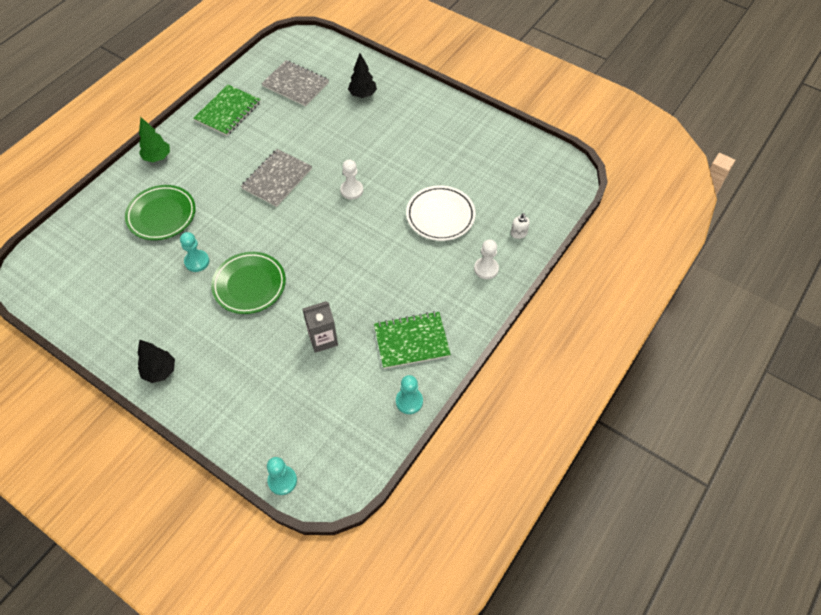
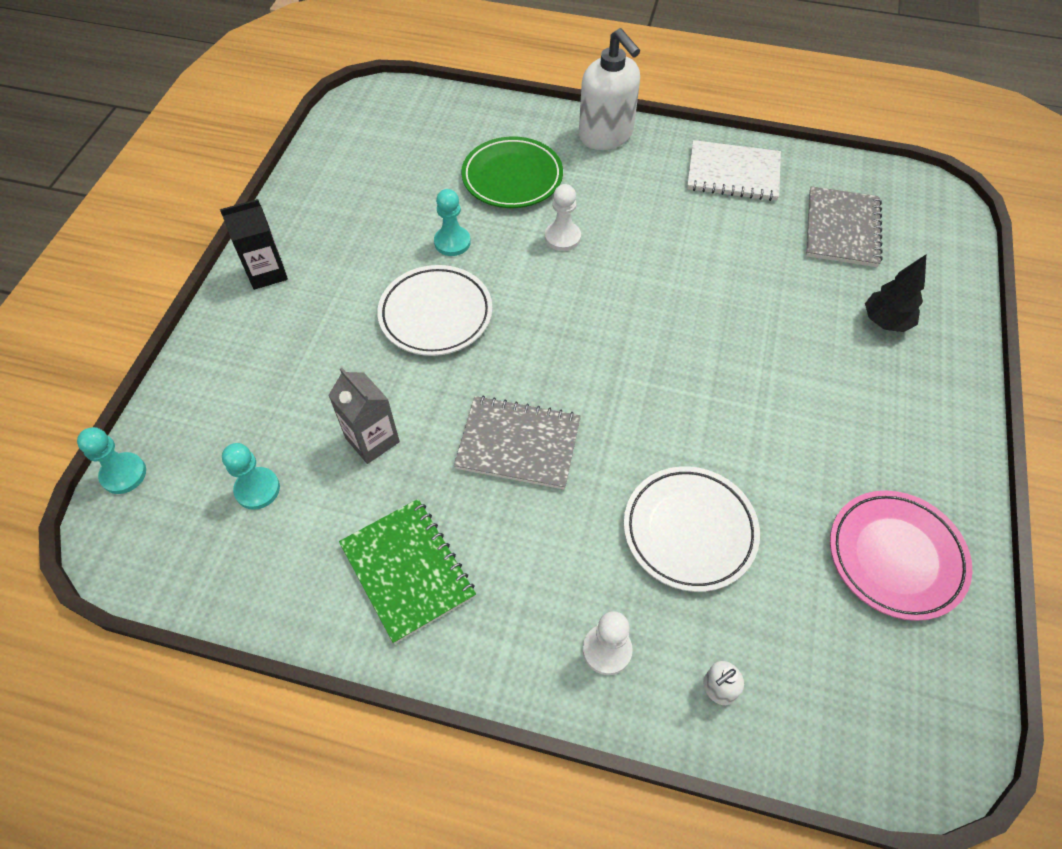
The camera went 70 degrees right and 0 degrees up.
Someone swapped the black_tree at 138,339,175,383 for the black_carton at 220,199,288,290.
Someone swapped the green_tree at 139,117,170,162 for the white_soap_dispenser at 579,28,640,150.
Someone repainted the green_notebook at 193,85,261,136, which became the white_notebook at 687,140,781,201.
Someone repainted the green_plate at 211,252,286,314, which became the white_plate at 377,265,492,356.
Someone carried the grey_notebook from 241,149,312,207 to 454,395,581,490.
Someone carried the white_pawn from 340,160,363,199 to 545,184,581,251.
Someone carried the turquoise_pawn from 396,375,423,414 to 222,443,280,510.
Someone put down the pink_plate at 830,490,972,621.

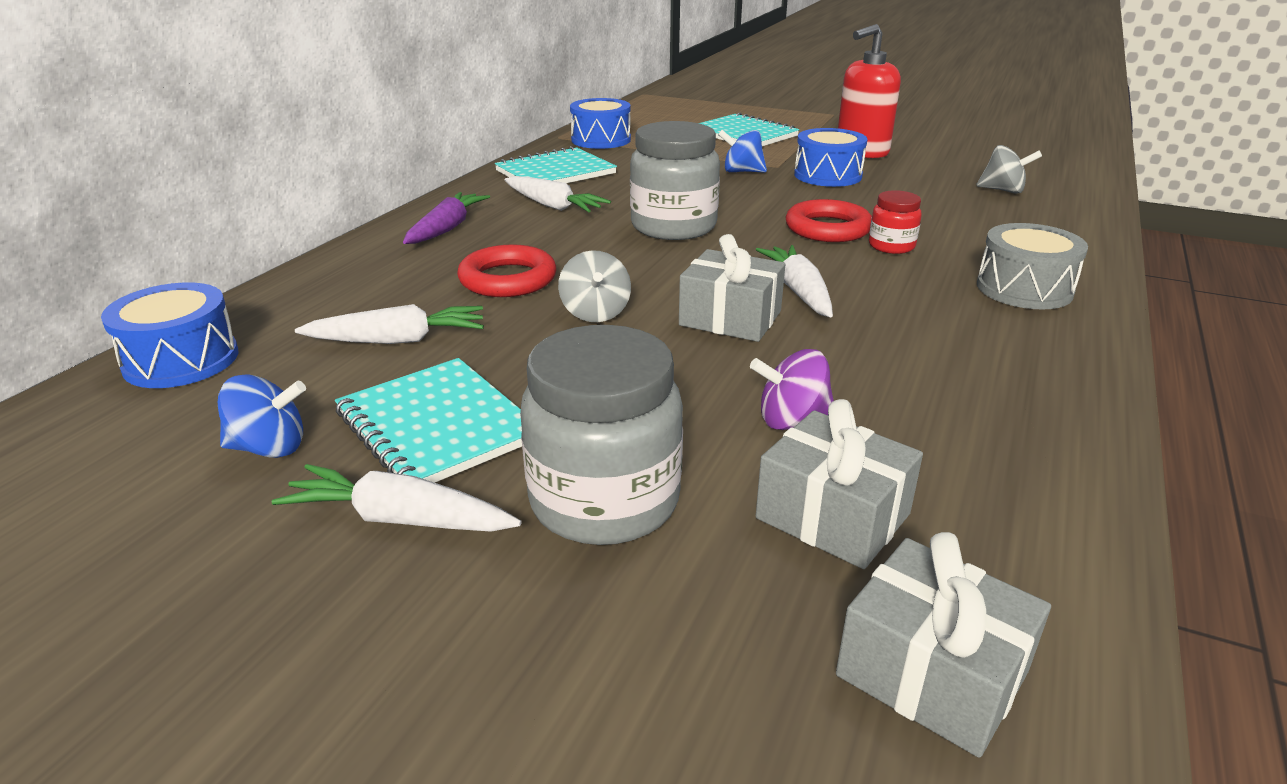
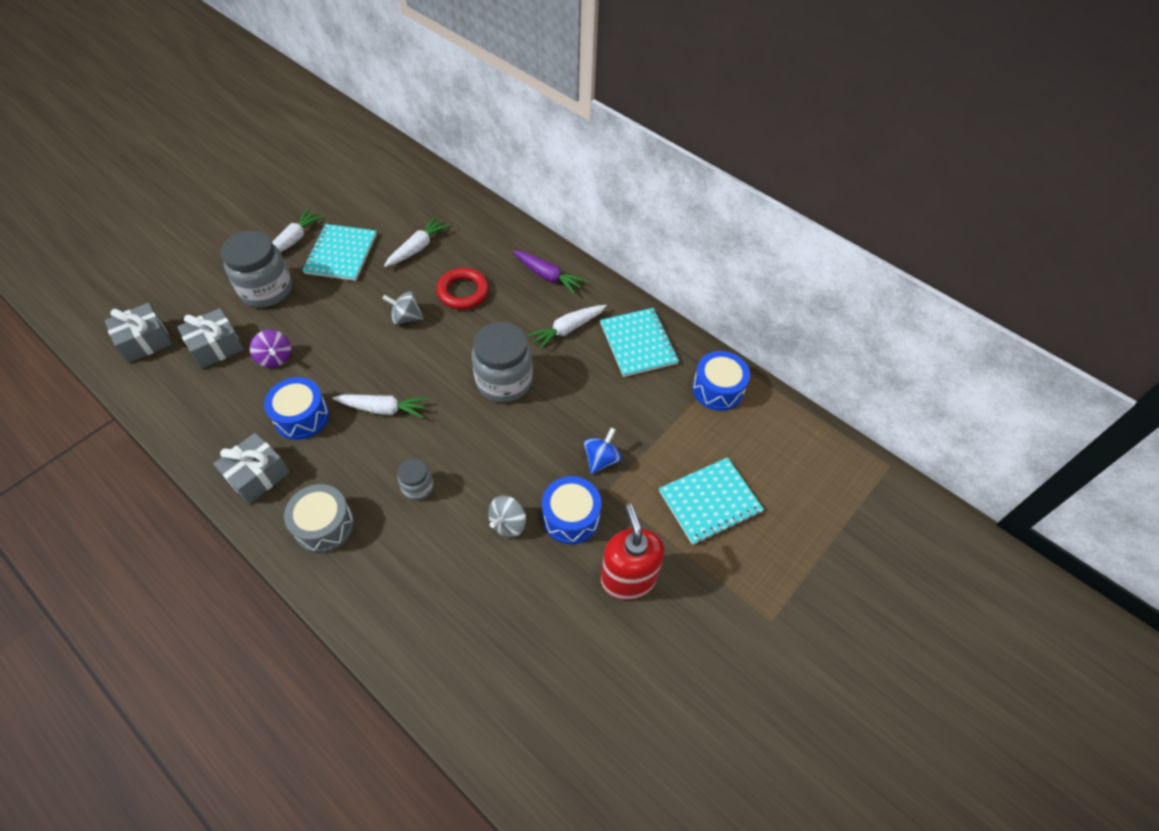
The camera went 105 degrees right and 25 degrees up.
Someone carried the blue_drum from 101,282,238,388 to 264,377,329,440.
Someone took away the blue_spinning_top at 218,374,306,458.
Someone rotated the white_carrot at 295,304,484,344 by 150 degrees counterclockwise.
Someone rotated the turquoise_notebook at 335,358,522,483 by 60 degrees counterclockwise.
Someone carried the grey_gift from 679,234,785,342 to 213,433,290,504.
Someone rotated the purple_spinning_top at 750,349,834,430 by 135 degrees clockwise.
Someone took away the red_ring at 786,199,872,242.
Someone repainted the red_jar at 869,190,922,254, which became the grey_jar at 398,458,434,501.
Someone carried the grey_spinning_top from 976,145,1042,194 to 488,495,526,538.

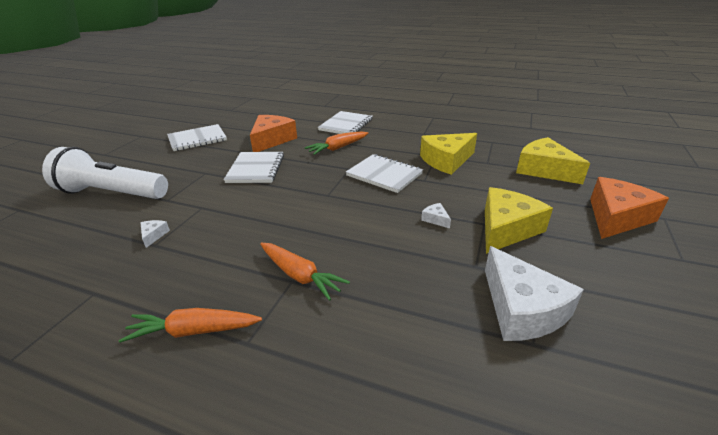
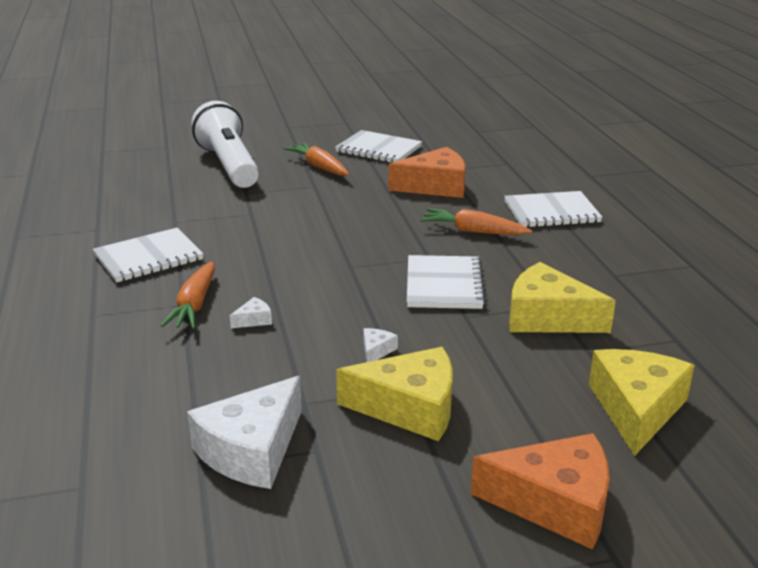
The camera went 55 degrees right and 5 degrees down.
Someone carried the orange_carrot from 119,308,262,343 to 284,143,349,176.
Someone carried the white_cheese from 140,220,170,248 to 230,297,272,328.
Someone carried the white_notebook from 224,152,284,183 to 93,228,203,283.

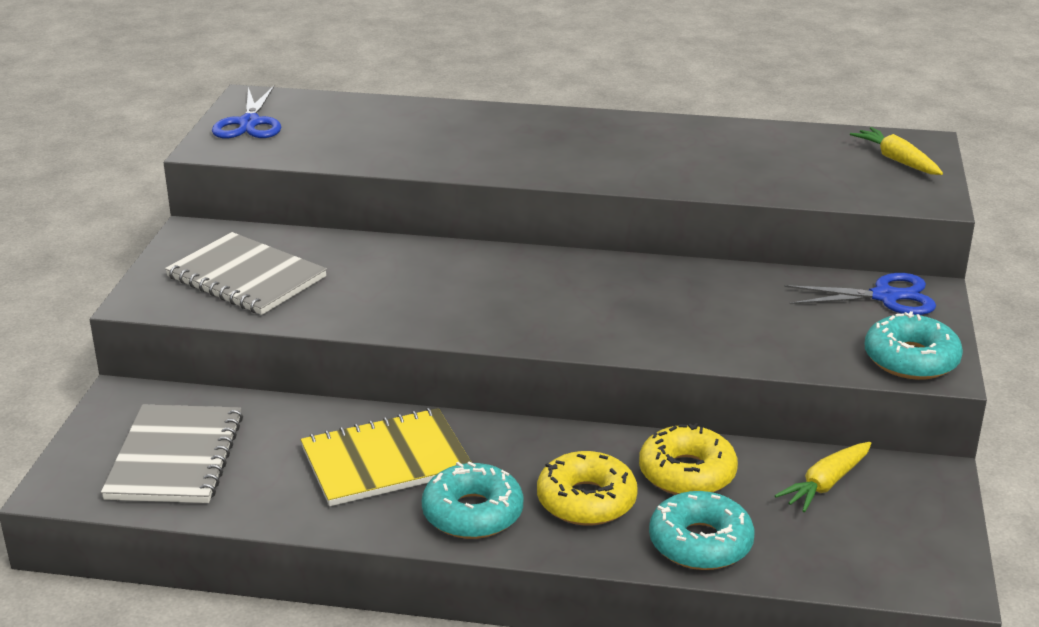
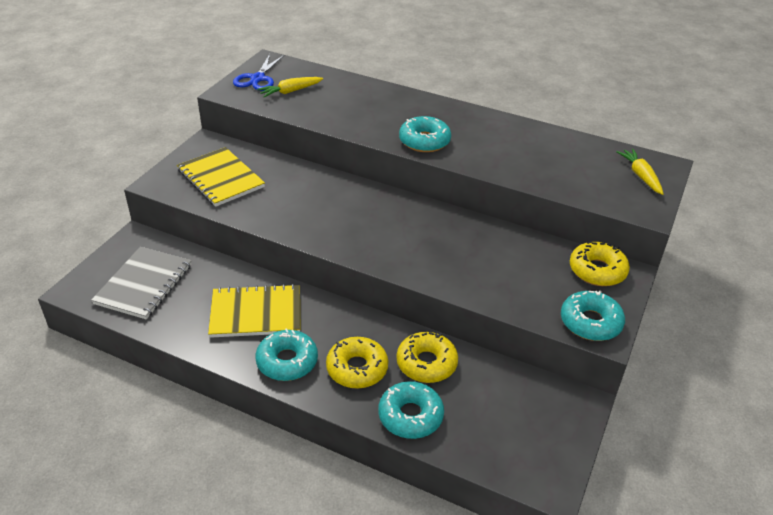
The camera went 15 degrees right and 10 degrees up.
Someone repainted the grey_notebook at 165,232,327,315, which became the yellow_notebook at 177,147,265,207.
Someone carried the yellow_carrot from 775,442,872,512 to 257,77,323,97.
Someone swapped the blue_scissors at 784,273,936,315 for the yellow_donut at 570,241,630,286.
Someone put down the turquoise_donut at 399,116,451,152.

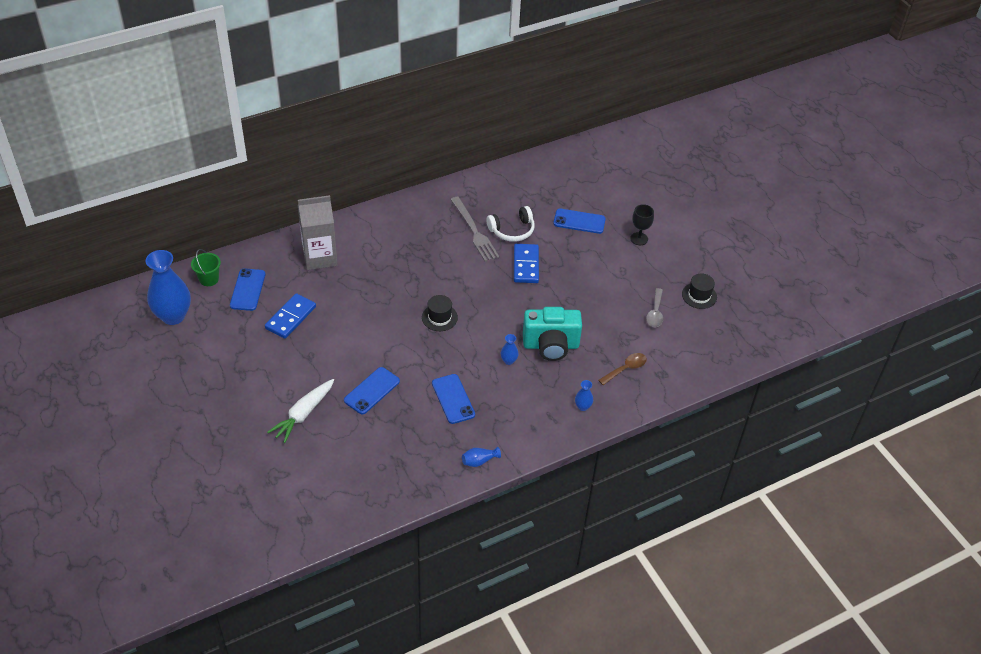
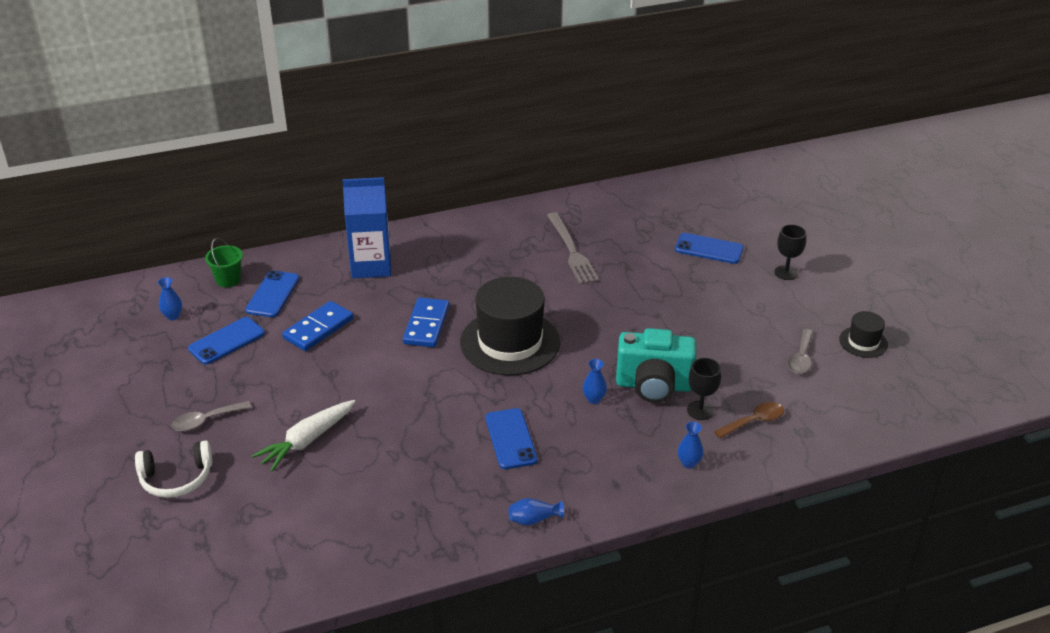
The camera went 10 degrees right and 10 degrees down.
Someone scaled the blue_vase at 146,250,191,325 by 0.42.
Someone repainted the grey_carton at 298,195,338,270, which became the blue_carton at 342,177,391,278.
Someone carried the blue_phone from 344,367,400,414 to 188,317,265,365.
Someone scaled the black_hat at 422,295,458,331 by 2.10.
Someone carried the white_headphones from 487,206,535,242 to 135,440,212,498.
Someone carried the blue_domino from 514,244,539,283 to 403,297,449,347.
Someone put down the grey_spoon at 171,401,252,431.
Someone put down the black_goblet at 687,358,721,420.

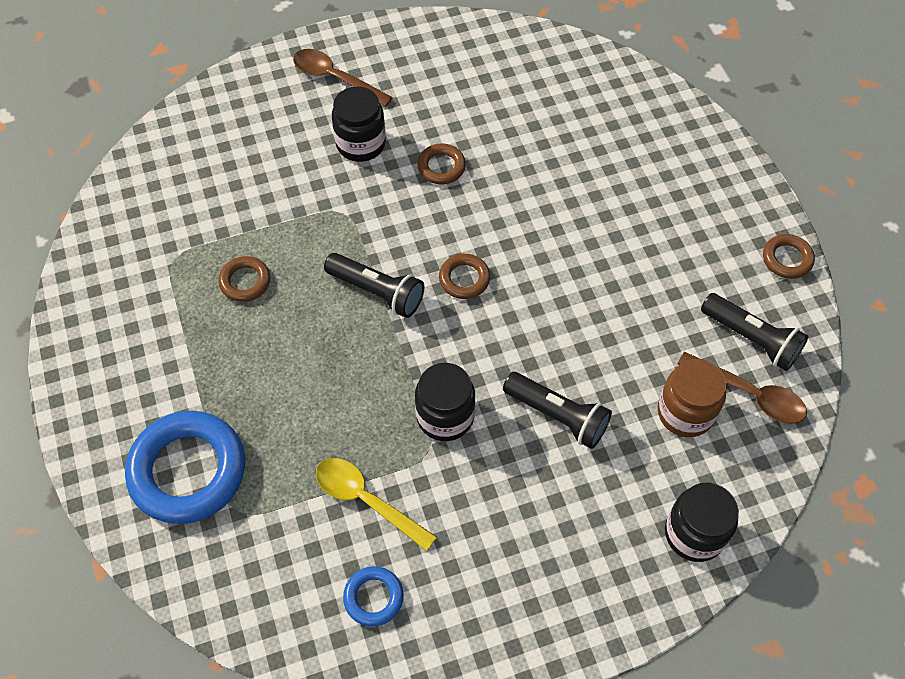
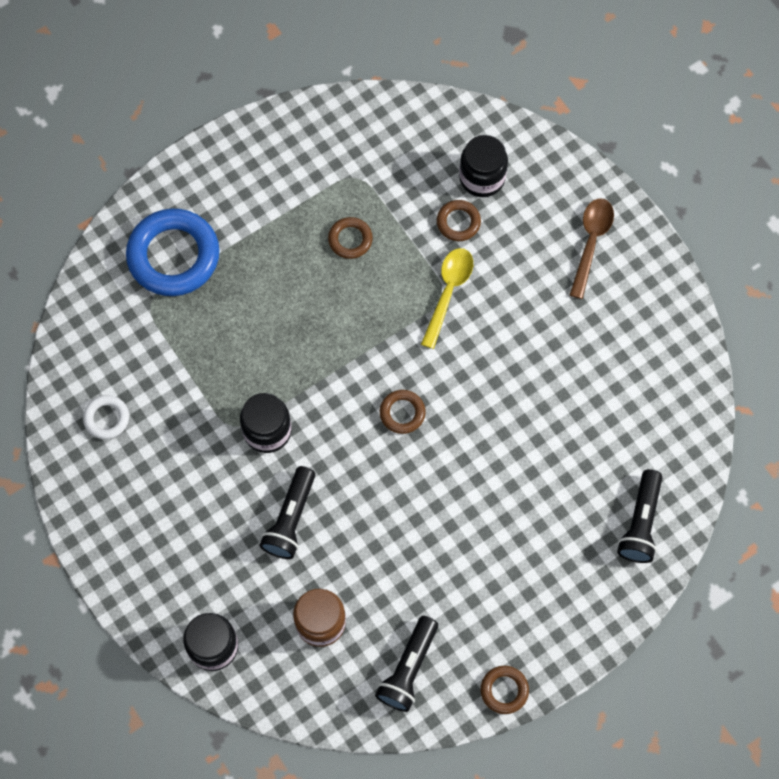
The camera went 75 degrees right and 10 degrees up.
Someone carried the yellow_spoon from 316,458,437,551 to 421,248,473,349.
Someone carried the black_flashlight from 324,253,424,318 to 617,469,662,563.
Someone carried the black_jar from 332,86,386,162 to 459,135,508,197.
Someone repainted the blue_ring at 343,566,404,627, which became the white_ring at 83,395,129,439.
Someone carried the brown_ring from 417,144,466,184 to 437,200,481,241.
Someone took away the brown_spoon at 678,352,807,424.

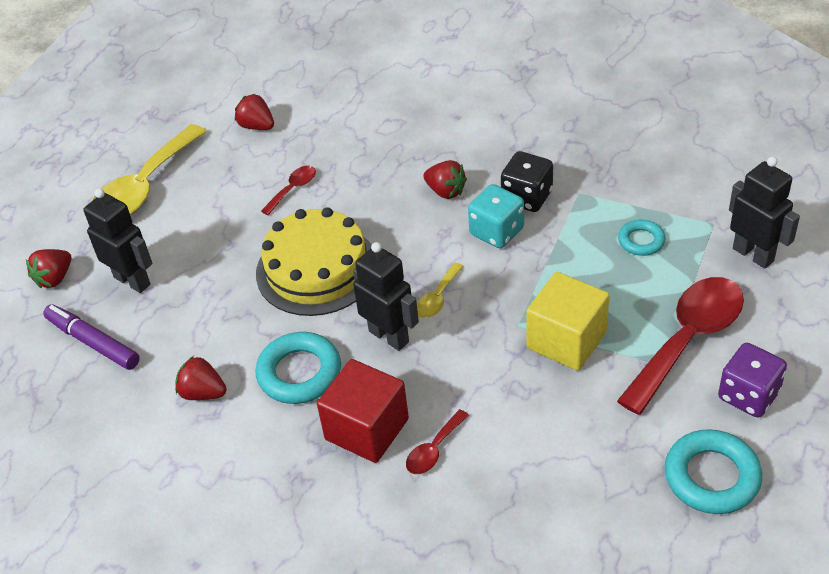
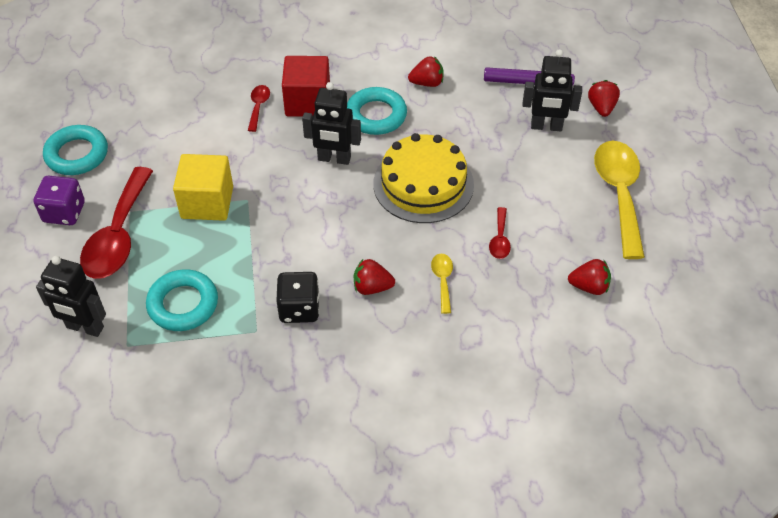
The camera went 145 degrees right and 5 degrees up.
Someone carried the yellow_spoon from 417,263,464,318 to 431,254,453,314.
Someone took away the turquoise_dice at 468,184,524,248.
Someone scaled the turquoise_ring at 618,219,665,256 by 1.72.

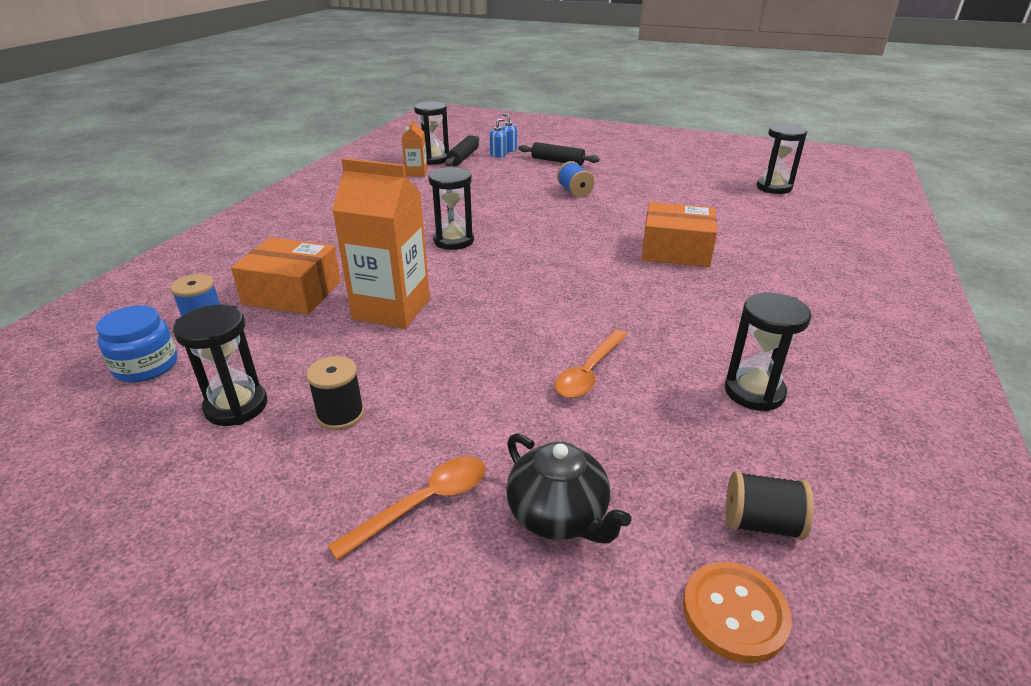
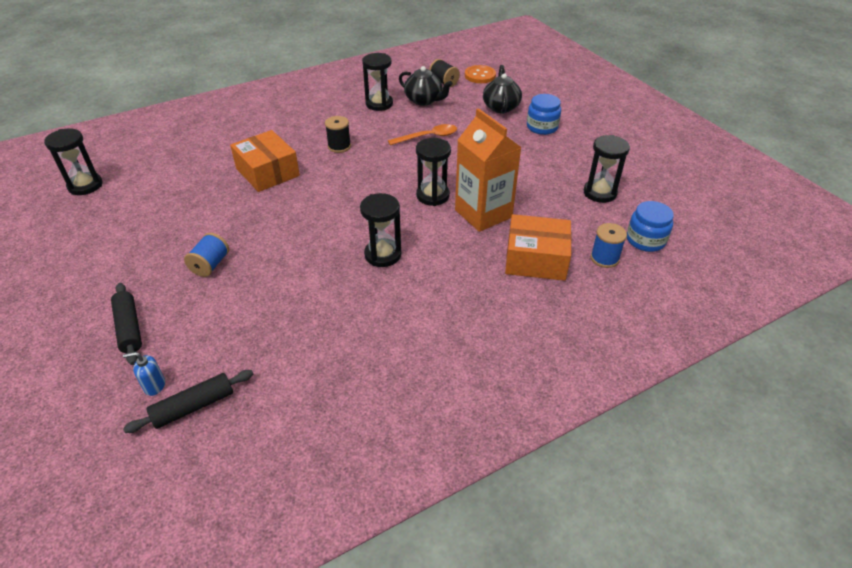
The camera went 140 degrees left and 10 degrees up.
Someone rotated the orange_box at 231,238,341,314 by 45 degrees counterclockwise.
Someone carried the black_spool from 306,356,364,430 to 325,116,351,153.
Someone swapped the orange_spoon at 328,456,486,560 for the blue_jar at 527,94,561,135.
Someone took away the orange_carton at 402,119,427,177.
Someone carried the black_hourglass from 414,101,449,165 to 416,138,451,206.
Someone took away the blue_soap_dispenser at 501,114,517,152.
Someone put down the black_teapot at 399,66,453,106.

